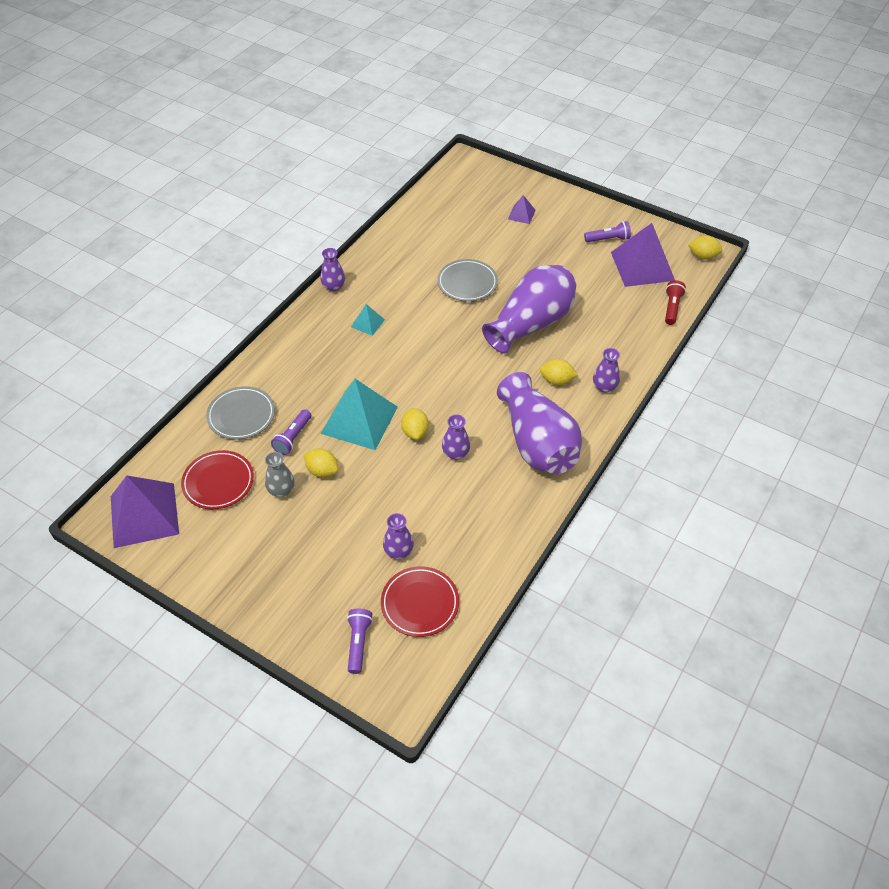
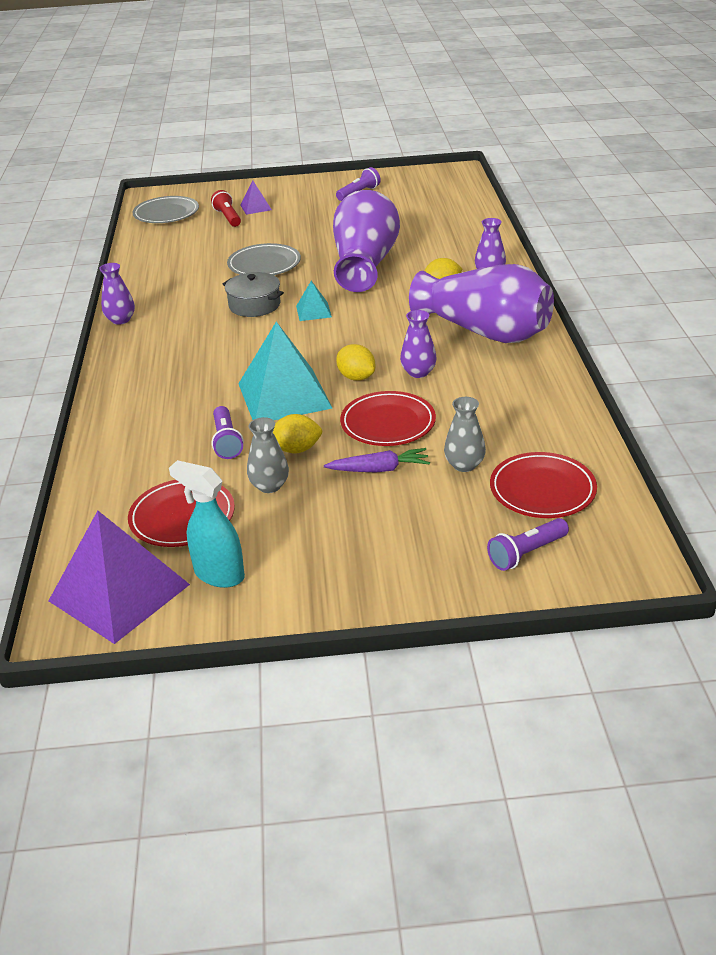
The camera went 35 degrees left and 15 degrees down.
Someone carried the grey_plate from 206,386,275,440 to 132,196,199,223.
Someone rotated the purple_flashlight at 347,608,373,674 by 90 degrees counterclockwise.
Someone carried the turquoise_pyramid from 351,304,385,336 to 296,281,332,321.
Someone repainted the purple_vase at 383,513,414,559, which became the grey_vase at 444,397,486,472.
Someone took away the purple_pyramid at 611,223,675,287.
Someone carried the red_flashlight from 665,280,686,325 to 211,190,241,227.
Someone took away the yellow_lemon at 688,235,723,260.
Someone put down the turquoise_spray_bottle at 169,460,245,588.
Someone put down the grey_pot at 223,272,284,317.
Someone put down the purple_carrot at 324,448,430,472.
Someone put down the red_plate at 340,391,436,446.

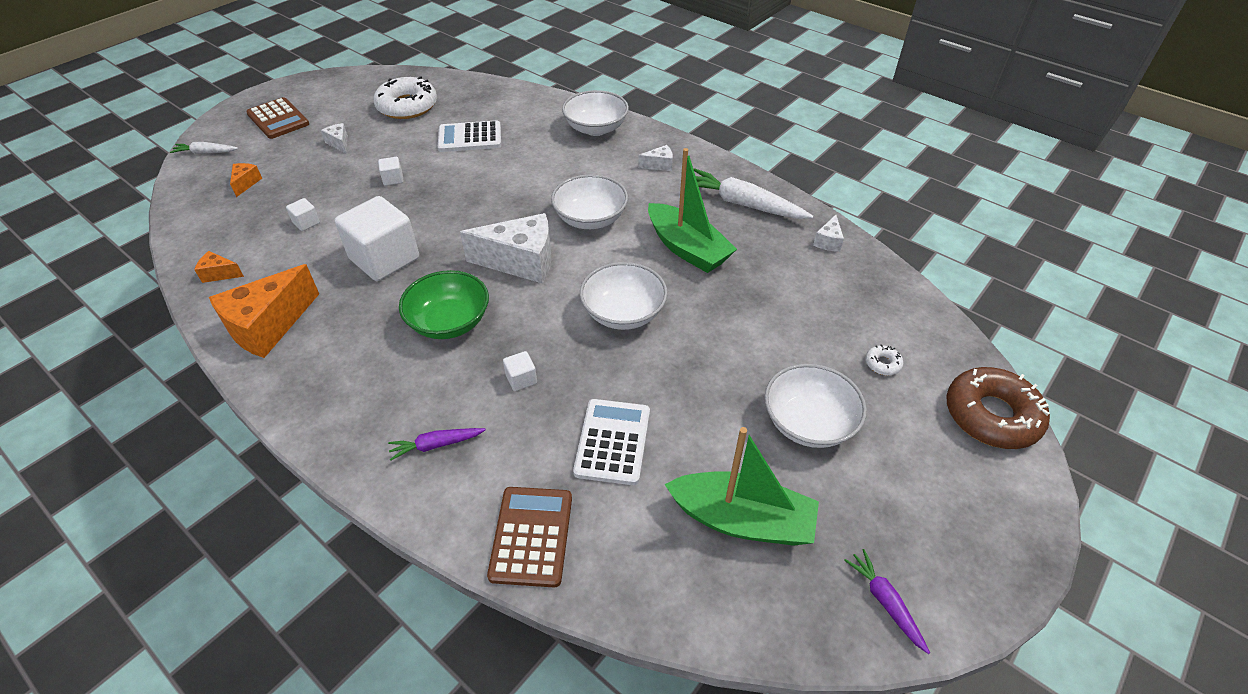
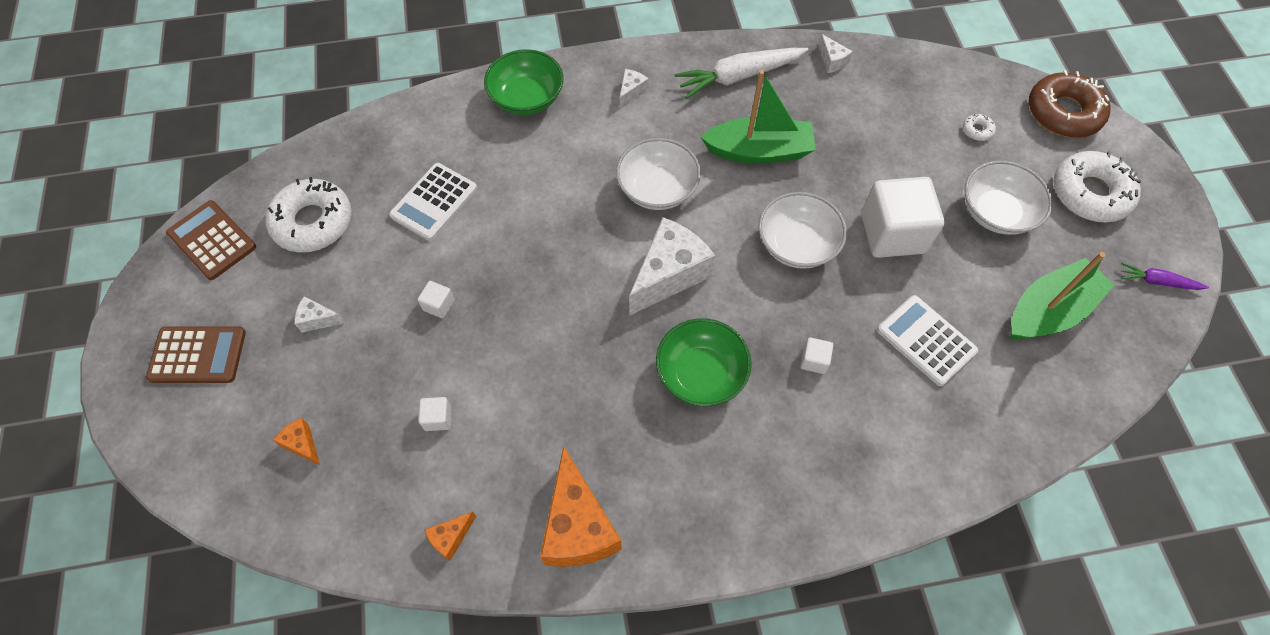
The camera went 50 degrees left and 15 degrees up.
Someone took away the white_carrot at 170,142,238,154.
Someone carried the white_cube from 335,196,419,281 to 861,177,945,258.
Someone took away the purple_carrot at 388,428,486,461.
Someone carried the brown_calculator from 487,487,572,587 to 166,200,256,280.
Someone repainted the white_bowl at 562,90,629,136, which became the green_bowl at 484,49,564,115.
Someone put down the white_donut at 1054,151,1141,223.

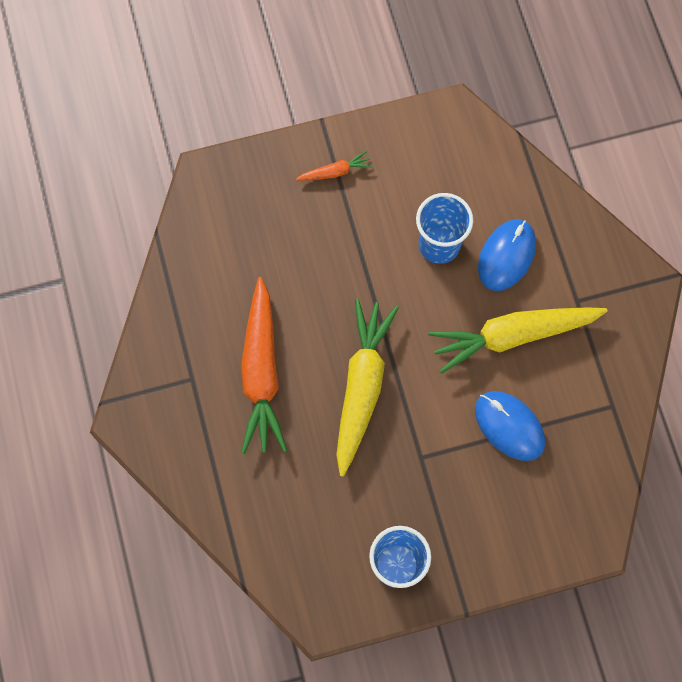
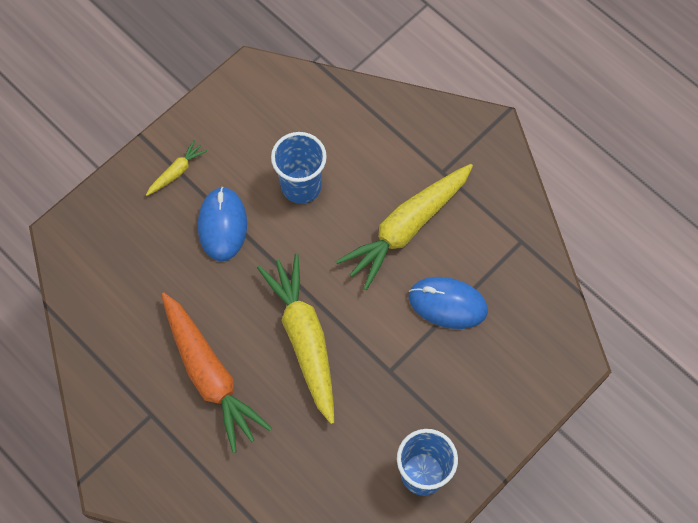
The camera went 30 degrees left and 5 degrees down.
Someone repainted the orange_carrot at 296,150,373,181, which became the yellow_carrot at 146,140,207,196.
Someone carried the blue_mouse from 478,219,536,291 to 198,187,247,262.

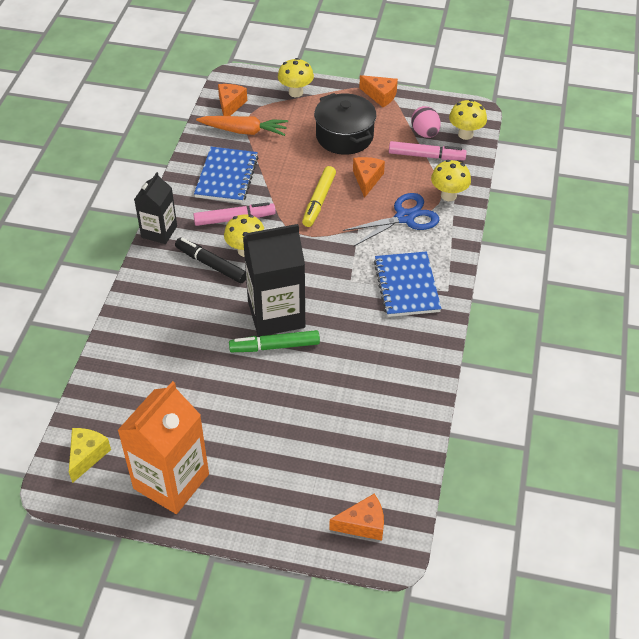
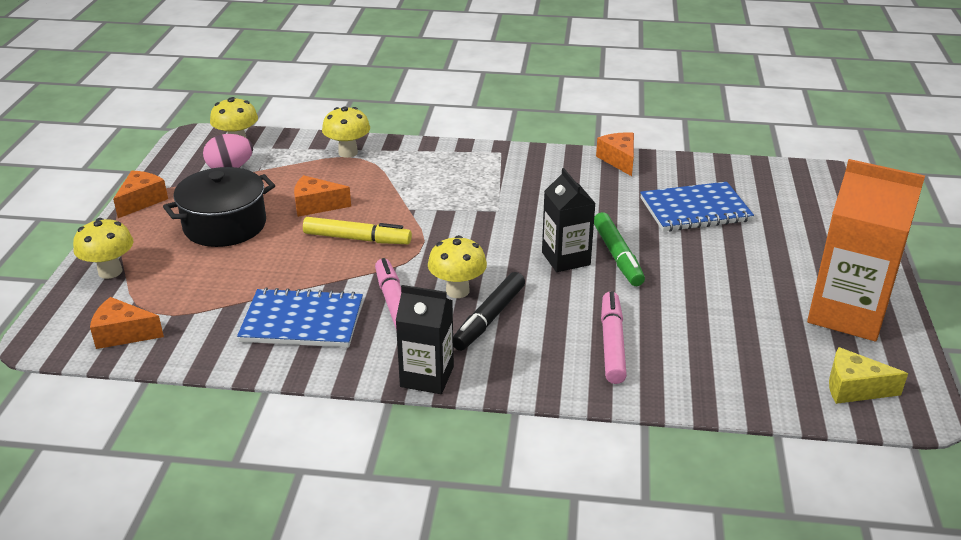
The camera went 95 degrees left and 15 degrees down.
Someone took away the orange_carrot at 196,116,288,136.
Someone scaled the black_carton at 243,224,305,337 by 0.60.
Someone carried the orange_cheese from 329,494,384,541 to 596,132,634,176.
Someone took away the blue_scissors at 343,193,439,246.
Someone carried the blue_notebook from 374,252,442,317 to 640,182,754,232.
Someone carried the pink_marker from 389,141,467,160 to 601,291,627,384.

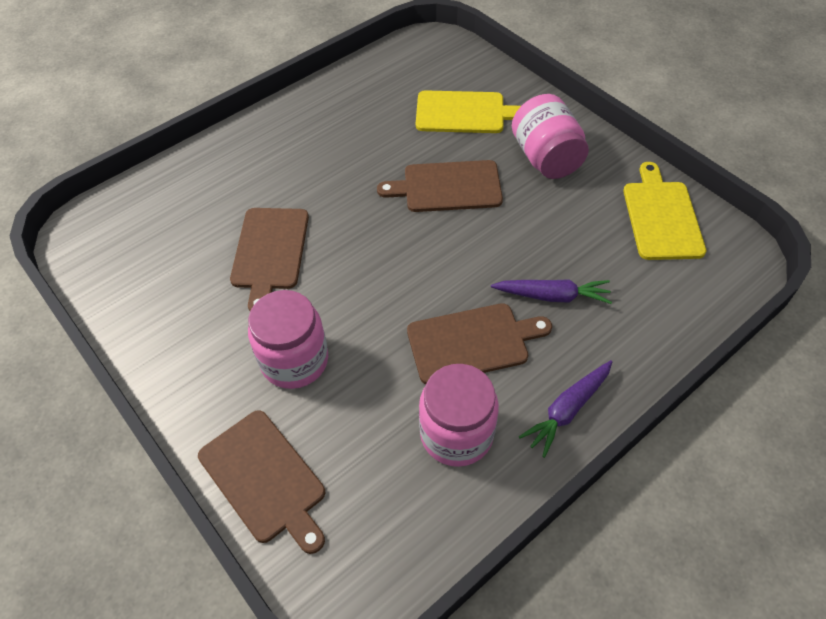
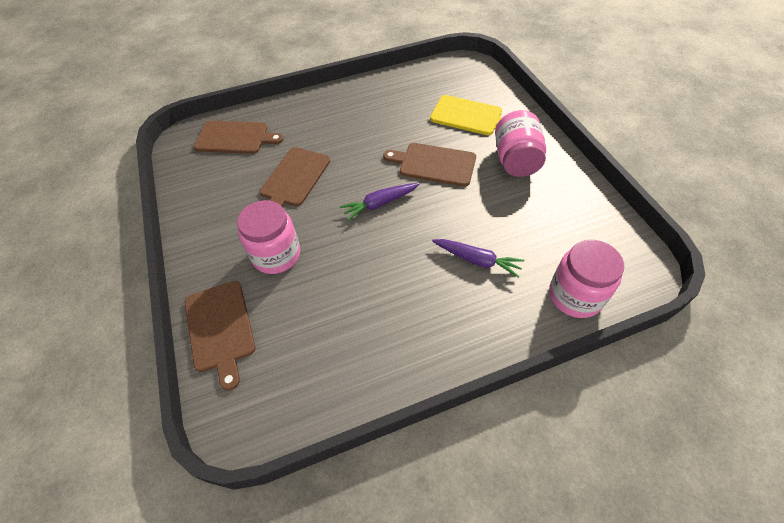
The camera went 20 degrees right and 0 degrees up.
Someone carried the brown_cutting_board from 407,303,552,384 to 194,121,284,154.
Someone carried the pink_jar from 419,364,499,467 to 549,240,624,318.
Someone carried the purple_carrot from 519,360,612,458 to 340,183,419,221.
Someone took away the yellow_cutting_board at 623,162,706,260.

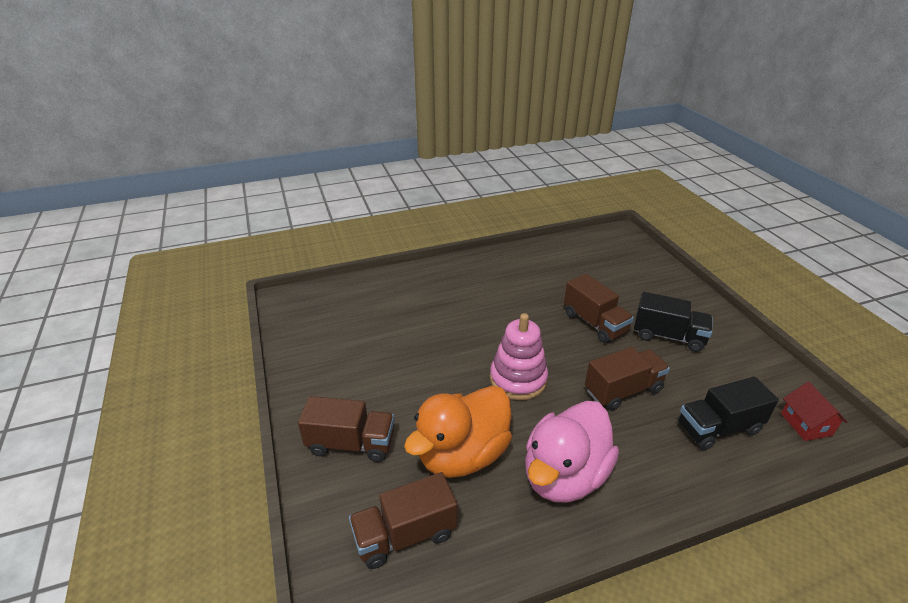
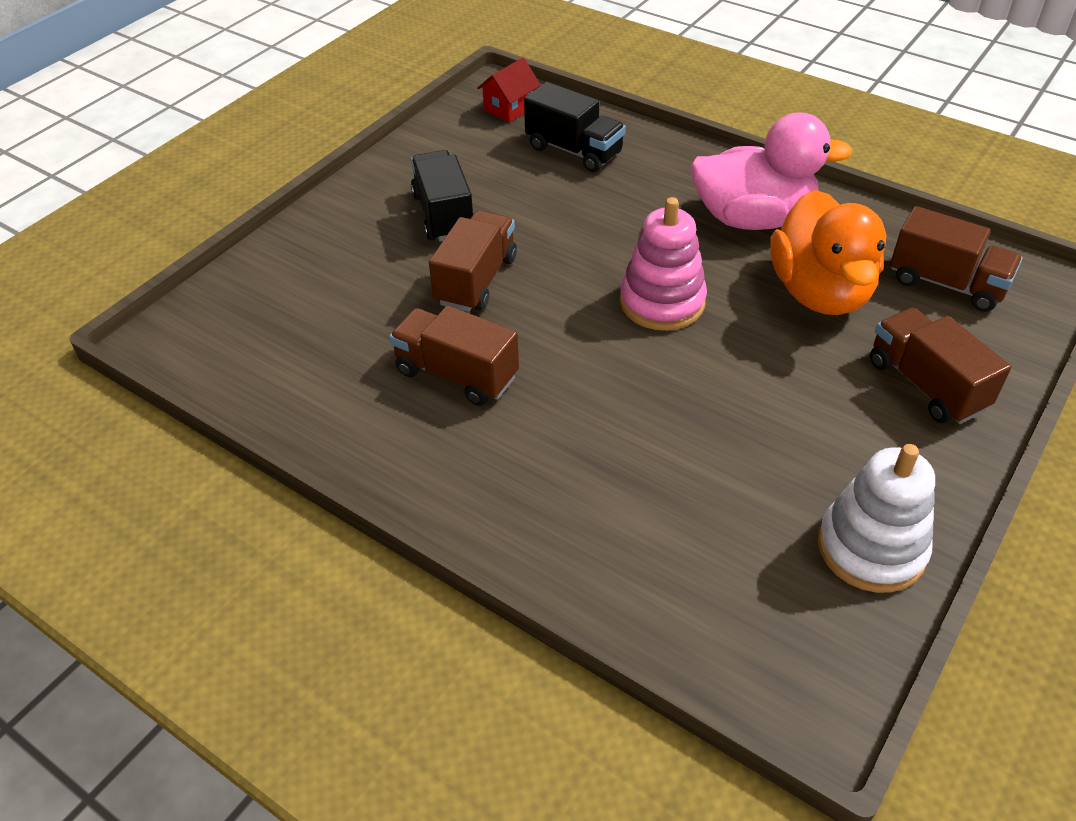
The camera went 125 degrees left and 10 degrees up.
Someone rotated the orange_duck at 404,386,512,478 by 75 degrees clockwise.
Someone carried the brown_truck from 585,347,670,411 to 389,306,519,406.
Someone put down the white_stacking_toy at 818,444,935,593.

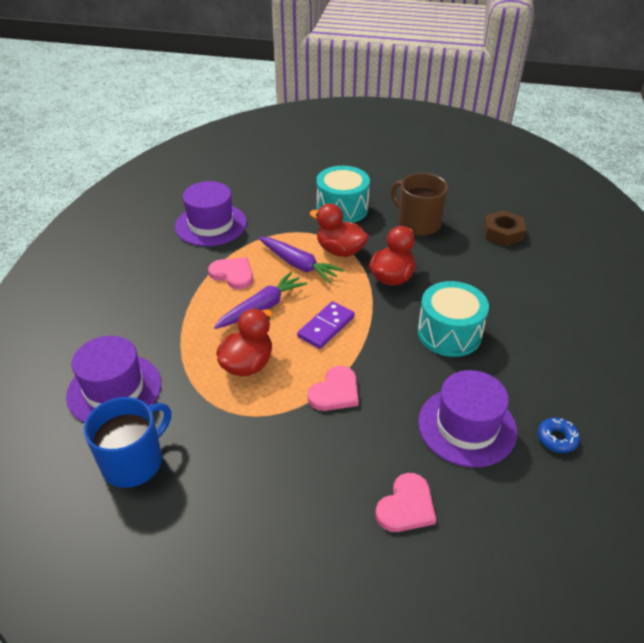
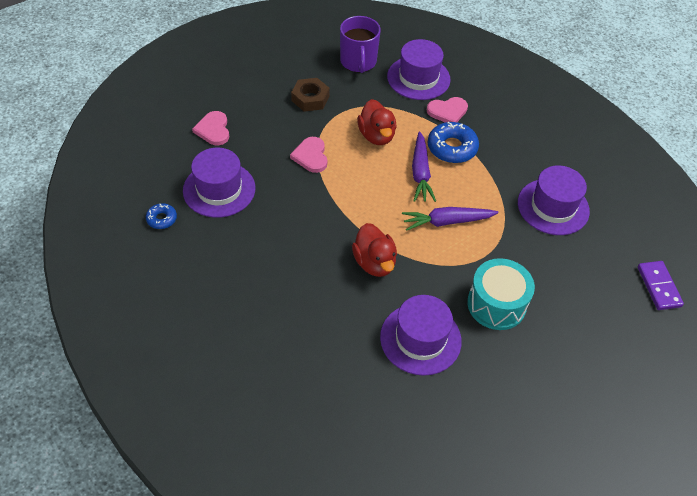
The camera went 130 degrees right and 10 degrees up.
Someone repainted the blue_mug at 84,397,171,488, which became the purple_mug at 340,16,381,73.
Someone carried the pink_heart from 208,257,253,289 to 427,97,468,123.
Someone carried the purple_domino from 297,301,355,349 to 638,261,684,310.
Someone took away the red_duck at 310,203,369,257.
Someone swapped the brown_mug at 391,173,448,236 for the purple_hat at 380,295,462,376.
Someone took away the turquoise_drum at 418,281,489,357.
Someone carried the brown_nut from 484,210,526,246 to 291,78,330,112.
Someone put down the blue_donut at 428,122,479,163.

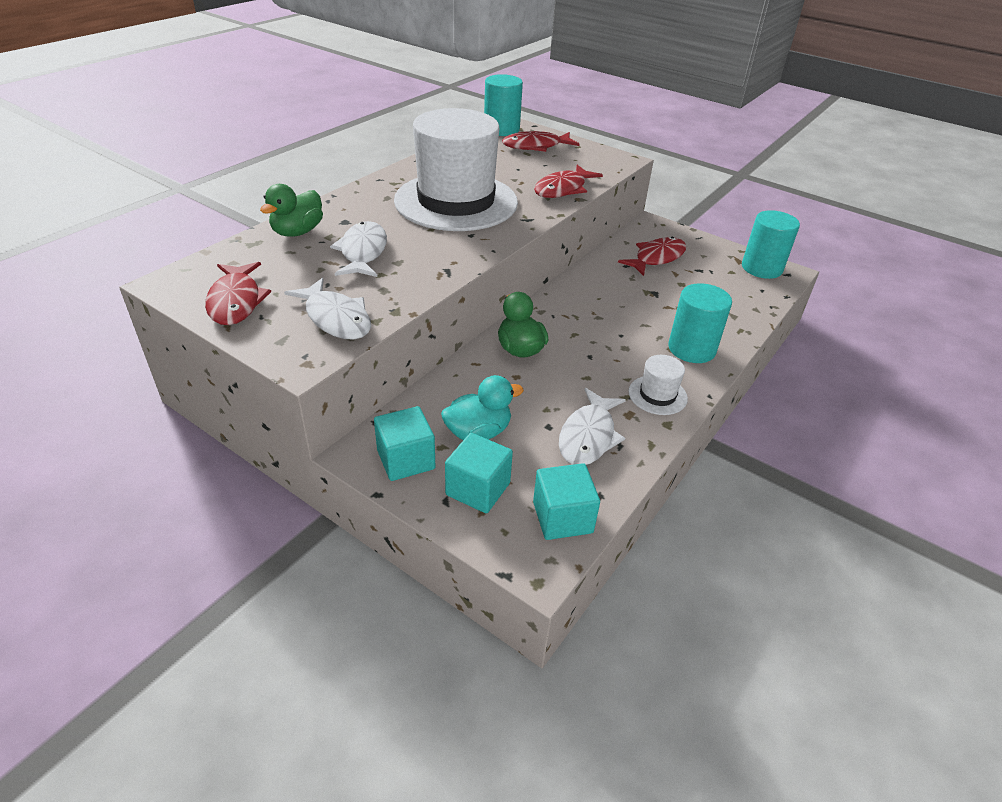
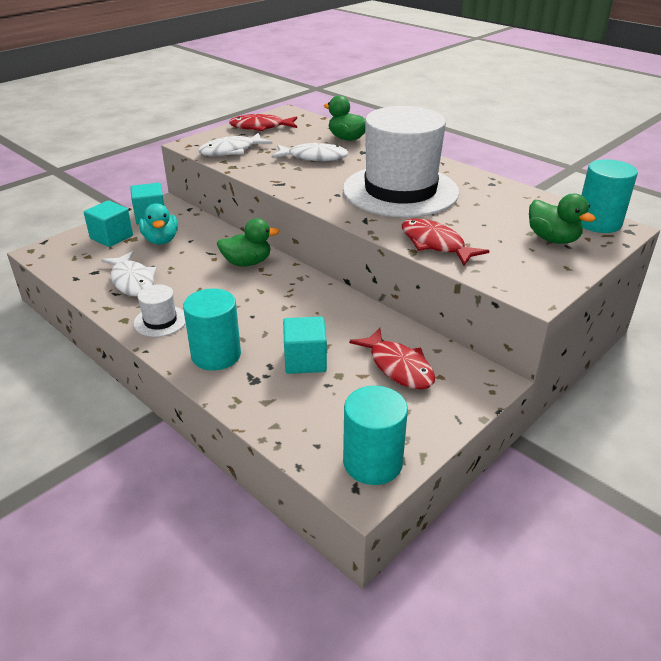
The camera went 100 degrees right and 5 degrees down.
Someone swapped the red_fish at 502,131,580,152 for the green_duck at 529,193,596,244.
Someone carried the turquoise_cube from 533,463,600,540 to 283,317,327,374.
Someone rotated the white_fish at 559,388,626,465 by 150 degrees counterclockwise.

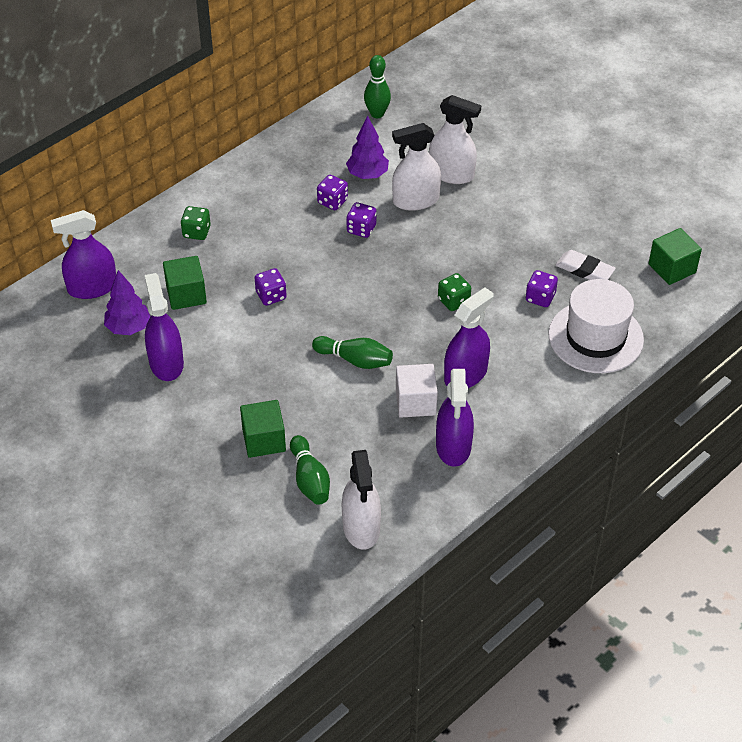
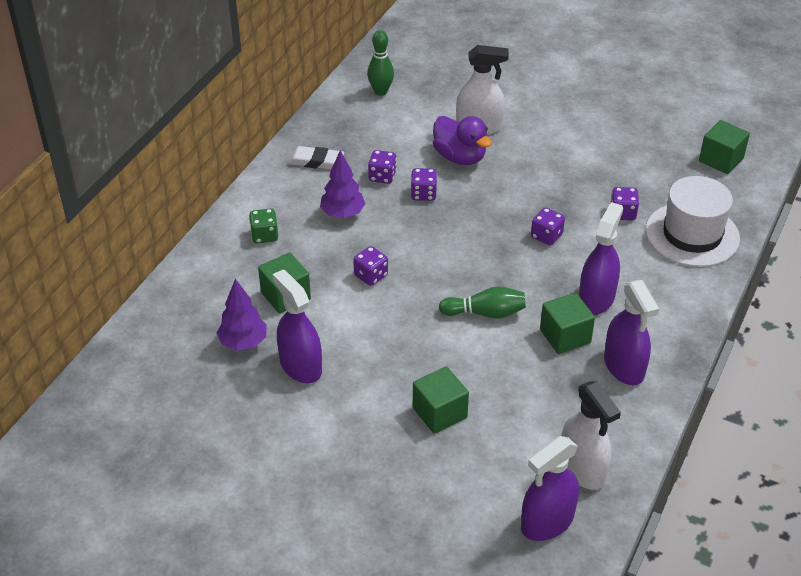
The camera went 20 degrees left and 5 degrees down.
Someone carried the purple_spray_bottle from 51,210,116,299 to 521,436,579,541.
Someone took away the green_bowling_pin at 290,435,330,505.
Someone carried the purple_tree from 346,116,389,179 to 320,150,365,218.
Someone swapped the white_spray_bottle at 392,123,441,211 for the purple_duck at 433,116,492,165.
Someone repainted the white_cube at 396,364,438,418, which became the green_cube at 540,292,595,354.
Someone repainted the green_dice at 438,273,471,311, which became the purple_dice at 531,208,565,245.
Someone carried the white_eraser from 556,250,616,280 to 288,146,344,169.

